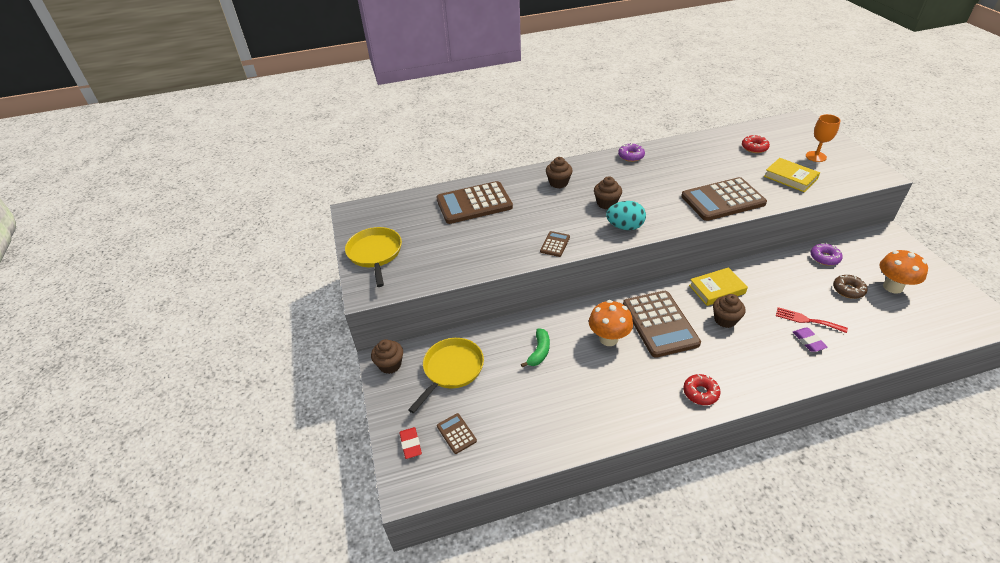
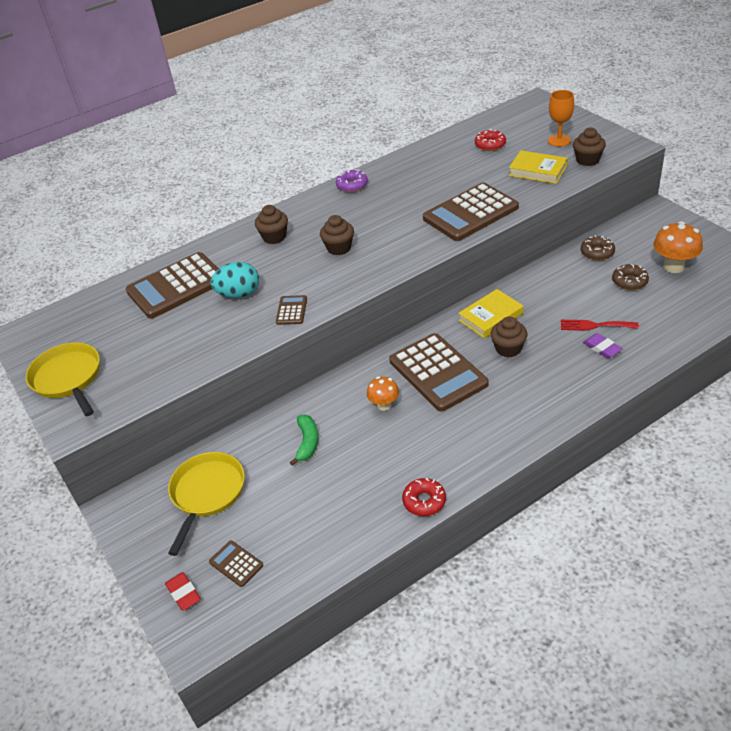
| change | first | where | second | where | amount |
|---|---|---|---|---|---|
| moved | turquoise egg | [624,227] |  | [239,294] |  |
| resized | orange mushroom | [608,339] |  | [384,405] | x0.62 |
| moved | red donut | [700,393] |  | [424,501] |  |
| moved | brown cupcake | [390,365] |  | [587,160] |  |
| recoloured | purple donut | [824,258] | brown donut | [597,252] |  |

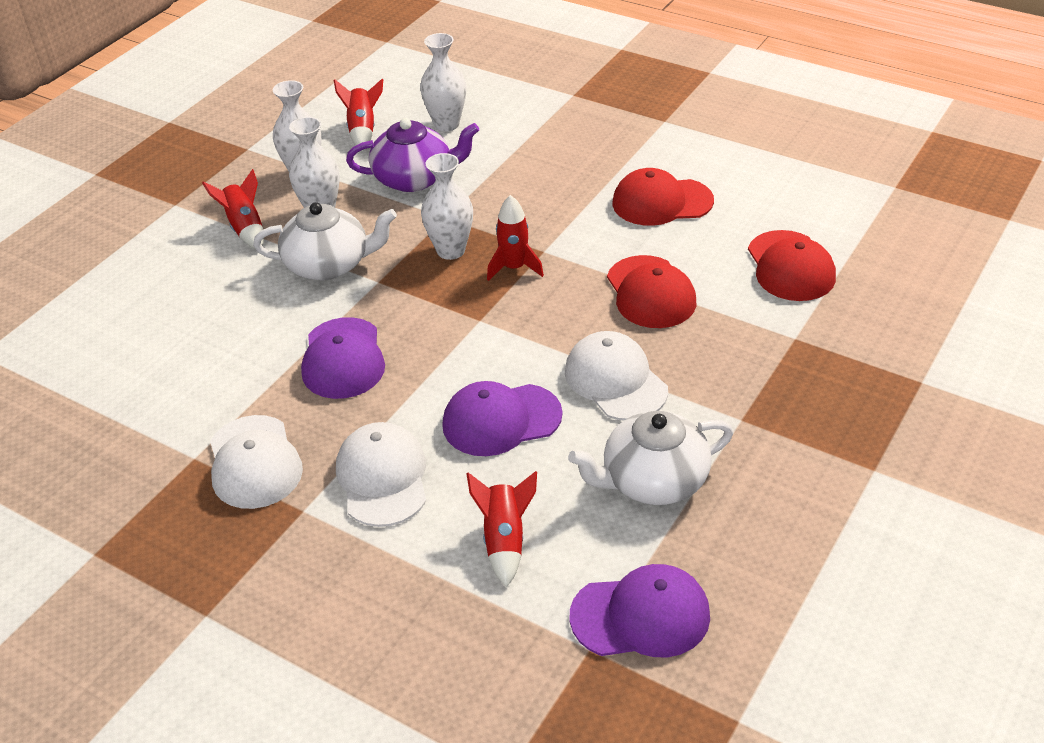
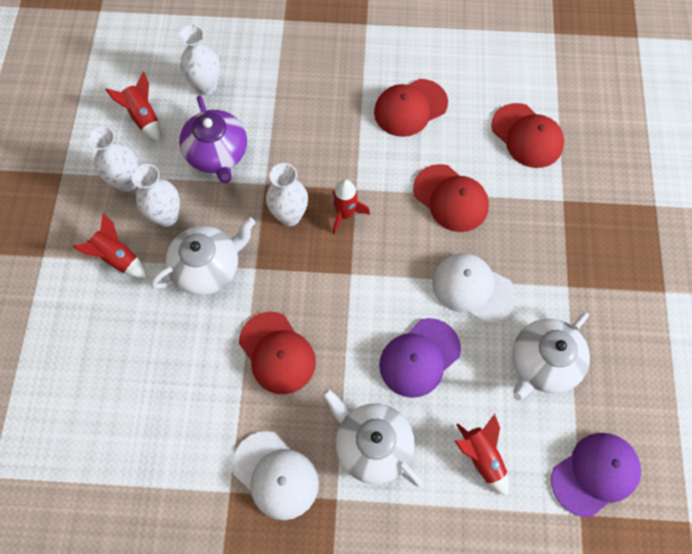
| change | first | where | second | where | amount |
|---|---|---|---|---|---|
| turned | purple teapot | [414,178] |  | [217,154] | 105 degrees clockwise |
| recoloured | purple cap | [343,359] | red cap | [277,353] |  |
| replaced | white cap | [383,478] | white teapot | [372,445] |  |

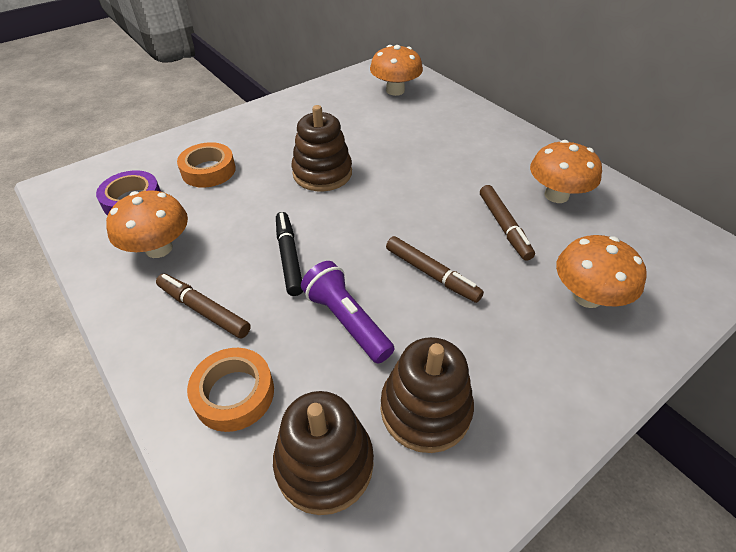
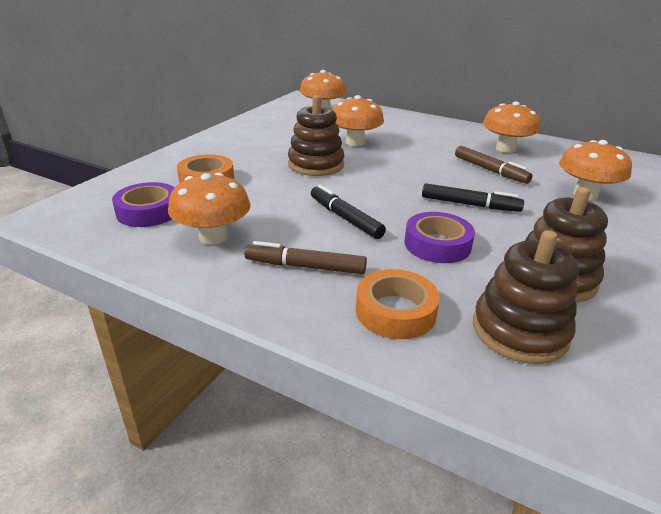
| change | first | where | second | where | amount |
|---|---|---|---|---|---|
| added |  |  | orange mushroom | [355,142] |  |
| replaced | purple flashlight | [347,321] | purple tape | [437,244] |  |
| recoloured | brown marker | [431,274] | black marker | [469,205] |  |

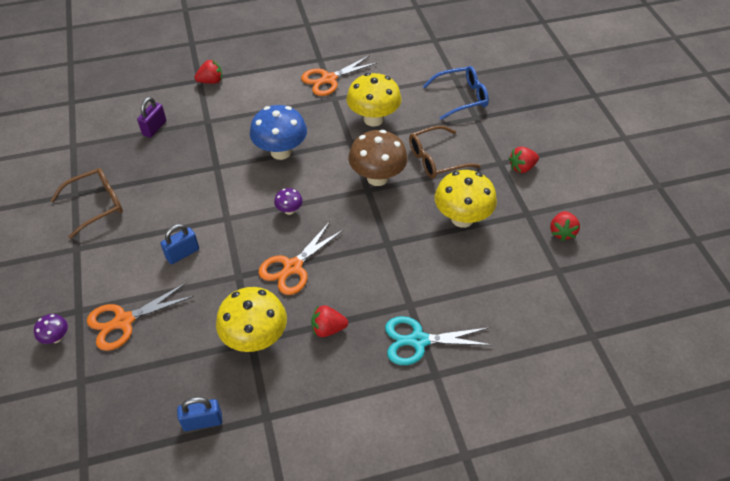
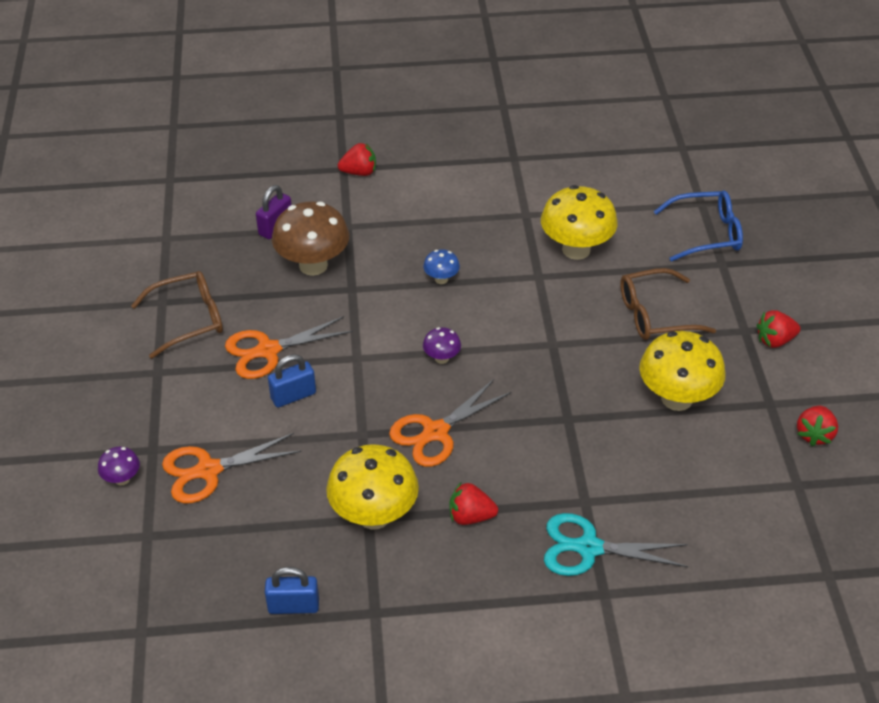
| change | first | where | second | where | amount |
|---|---|---|---|---|---|
| moved | orange scissors | [328,79] |  | [268,351] |  |
| moved | brown mushroom | [377,178] |  | [313,265] |  |
| resized | blue mushroom | [281,152] |  | [441,279] | x0.47 |

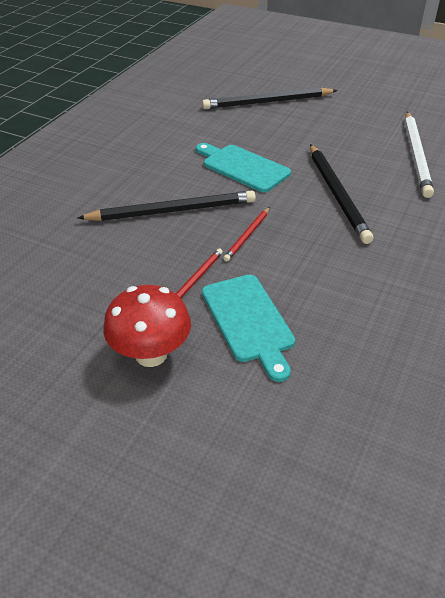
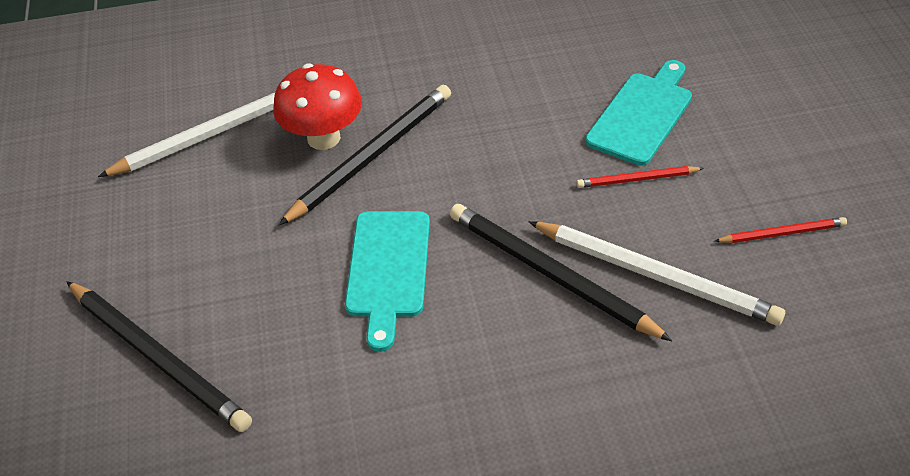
| change | first | where | second | where | amount |
|---|---|---|---|---|---|
| moved | red mushroom | [151,354] |  | [323,138] |  |
| added |  |  | white pencil | [655,275] |  |
| moved | red pencil | [247,236] |  | [782,233] |  |

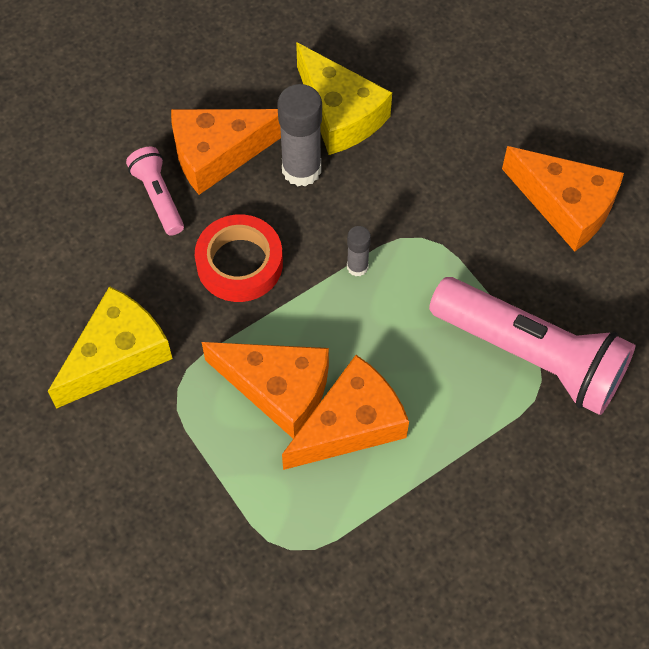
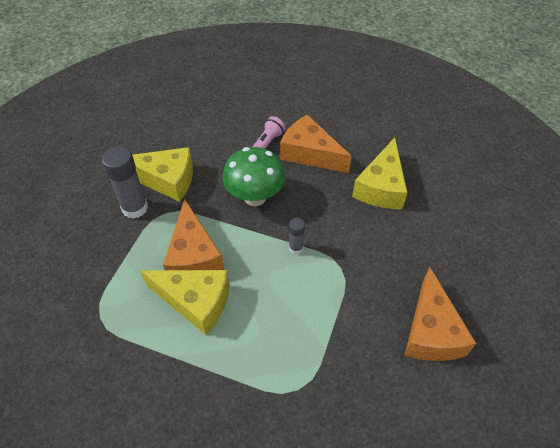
| change | first | where | second | where | amount |
|---|---|---|---|---|---|
| moved | grey glue stick | [301,169] |  | [135,208] |  |
| recoloured | orange cheese | [350,424] | yellow cheese | [195,301] |  |
| replaced | red tape | [239,263] | green mushroom | [255,197] |  |
| removed | pink flashlight | [531,355] |  |  |  |

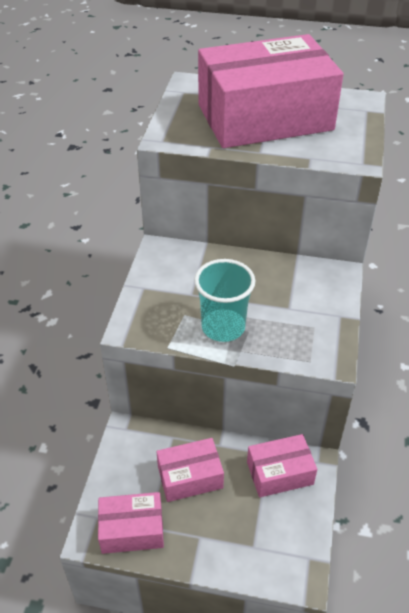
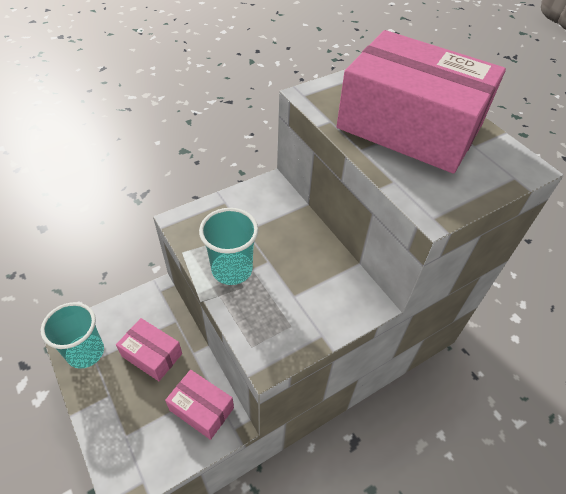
| change | first | where | second | where | amount |
|---|---|---|---|---|---|
| replaced | pink box | [132,530] | turquoise cup | [85,352] |  |

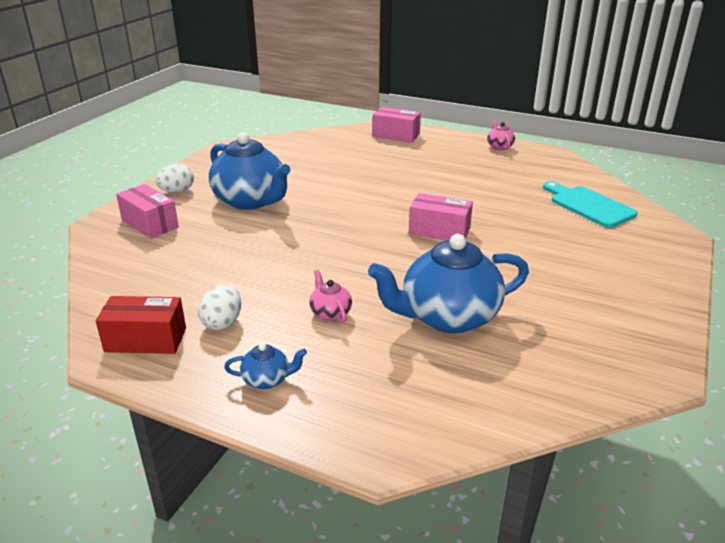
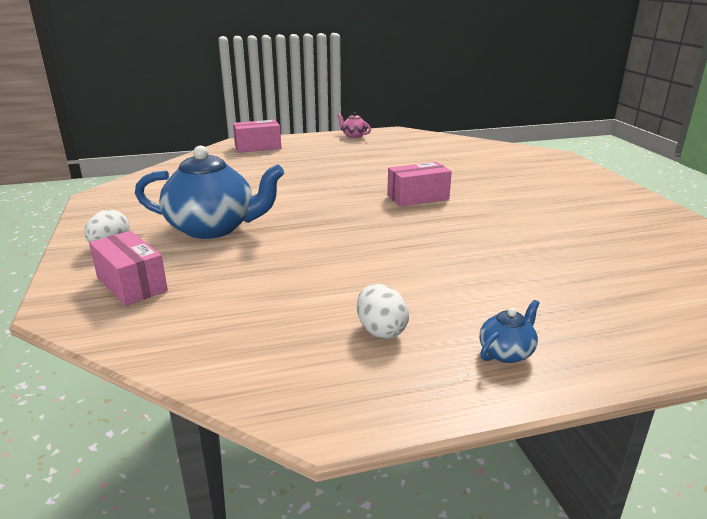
| change | first | where | second | where | amount |
|---|---|---|---|---|---|
| turned | pink box | [150,224] |  | [131,284] | 45 degrees clockwise |
| removed | red box | [146,340] |  |  |  |
| removed | pink teapot | [330,313] |  |  |  |
| removed | blue teapot | [448,317] |  |  |  |
| removed | turquoise cutting board | [589,205] |  |  |  |

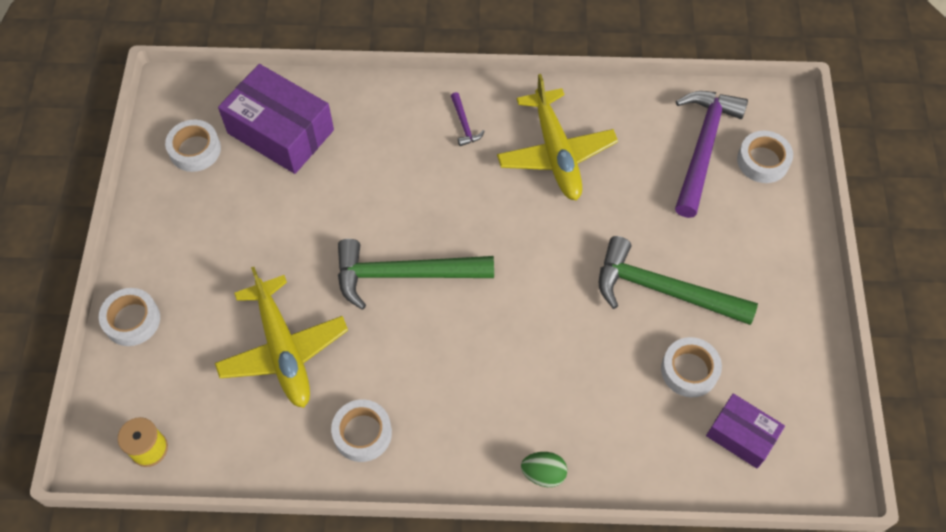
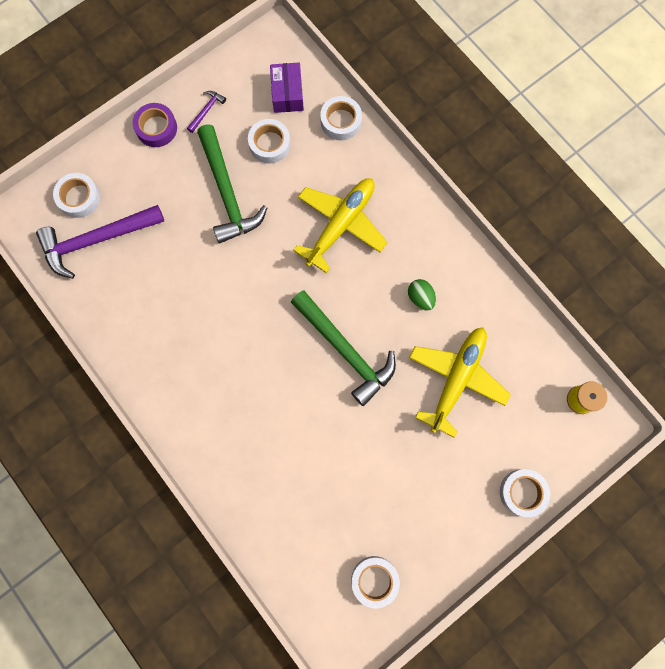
| change | first | where | second | where | amount |
|---|---|---|---|---|---|
| added |  |  | purple tape | [156,128] |  |
| moved | purple hammer | [464,124] |  | [206,110] |  |
| moved | yellow plane | [555,152] |  | [340,225] |  |
| moved | white tape | [362,433] |  | [341,121] |  |
| moved | green egg | [543,473] |  | [420,298] |  |
| removed | purple box | [280,131] |  |  |  |

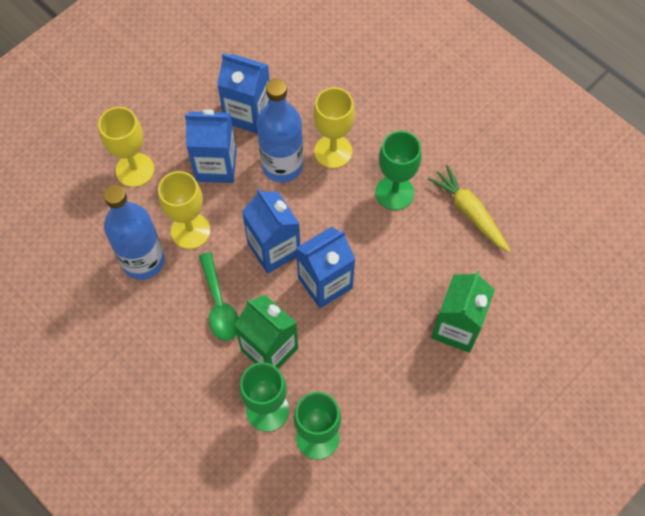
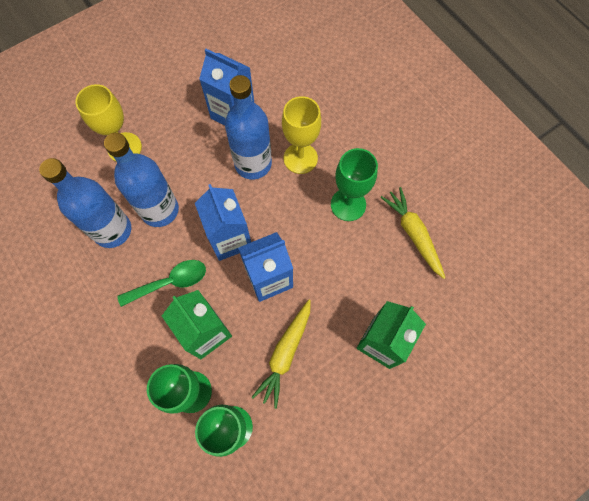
| change | first | where | second | where | amount |
|---|---|---|---|---|---|
| replaced | yellow goblet | [190,231] | blue bottle | [160,210] |  |
| turned | green spoon | [219,304] |  | [170,282] | 105 degrees counterclockwise |
| added |  |  | yellow carrot | [285,354] |  |
| removed | blue carton | [216,166] |  |  |  |

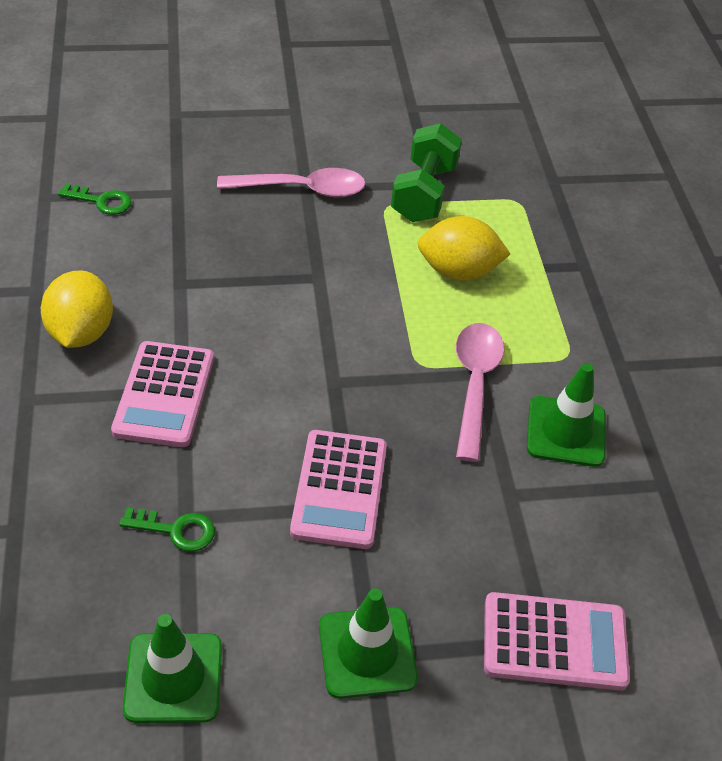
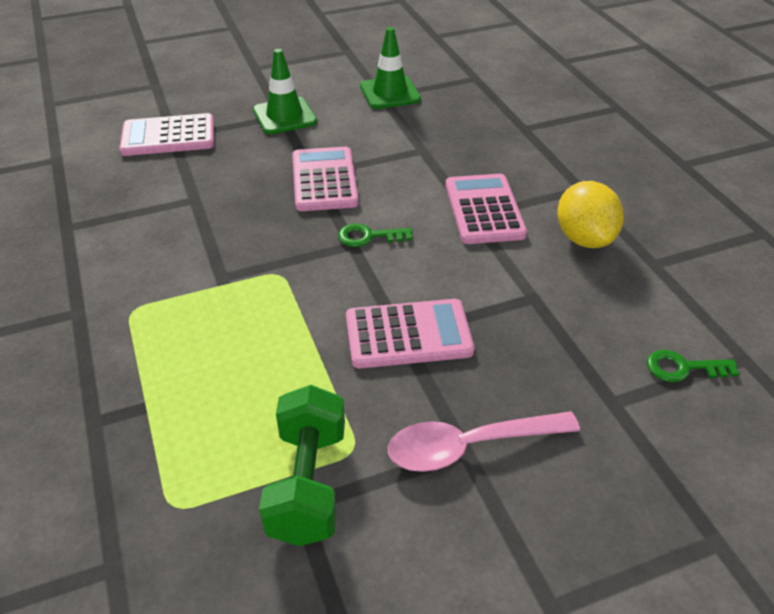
| change | first | where | second | where | amount |
|---|---|---|---|---|---|
| moved | green key | [176,530] |  | [369,236] |  |
| added |  |  | pink calculator | [408,335] |  |
| removed | yellow lemon | [458,271] |  |  |  |
| removed | pink spoon | [474,385] |  |  |  |
| removed | green traffic cone | [566,431] |  |  |  |

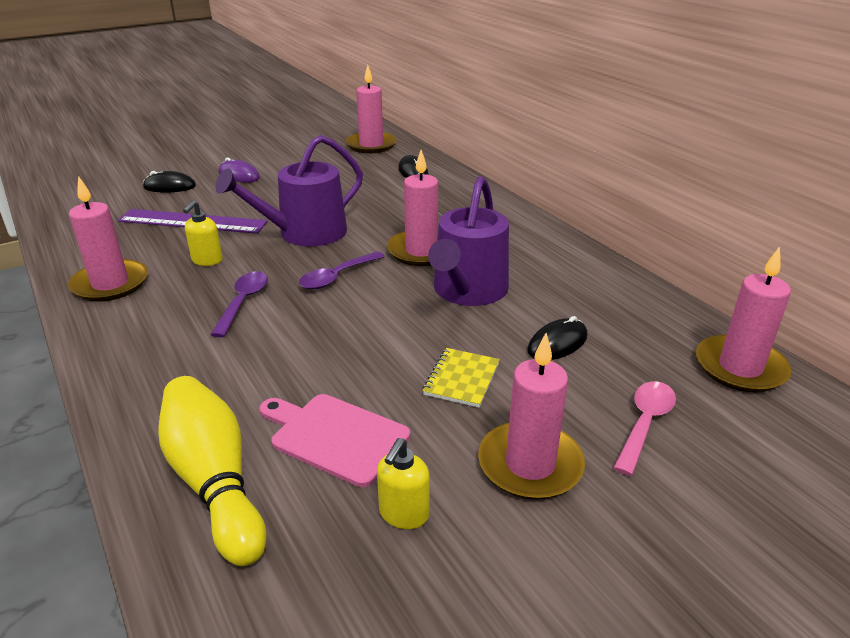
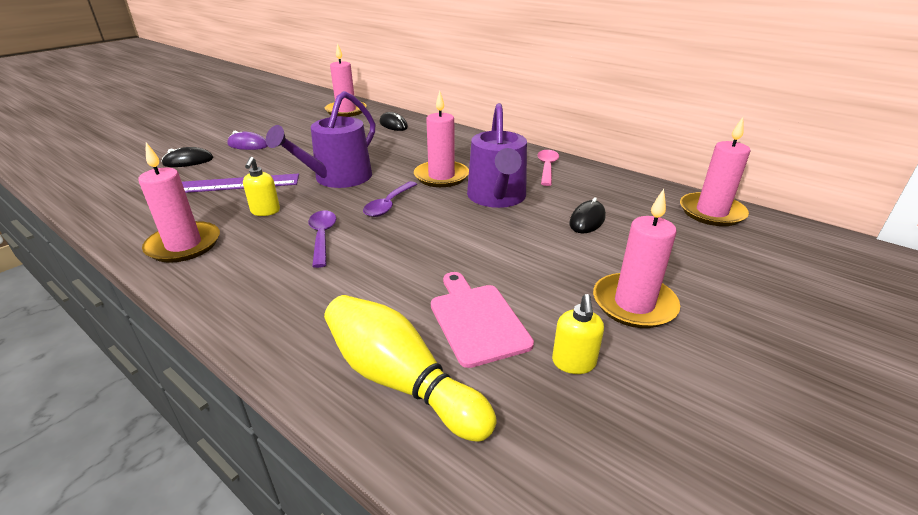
| change | first | where | second | where | amount |
|---|---|---|---|---|---|
| turned | pink cutting board | [335,437] |  | [476,320] | 60 degrees clockwise |
| moved | pink spoon | [645,423] |  | [547,167] |  |
| removed | yellow notebook | [461,379] |  |  |  |

